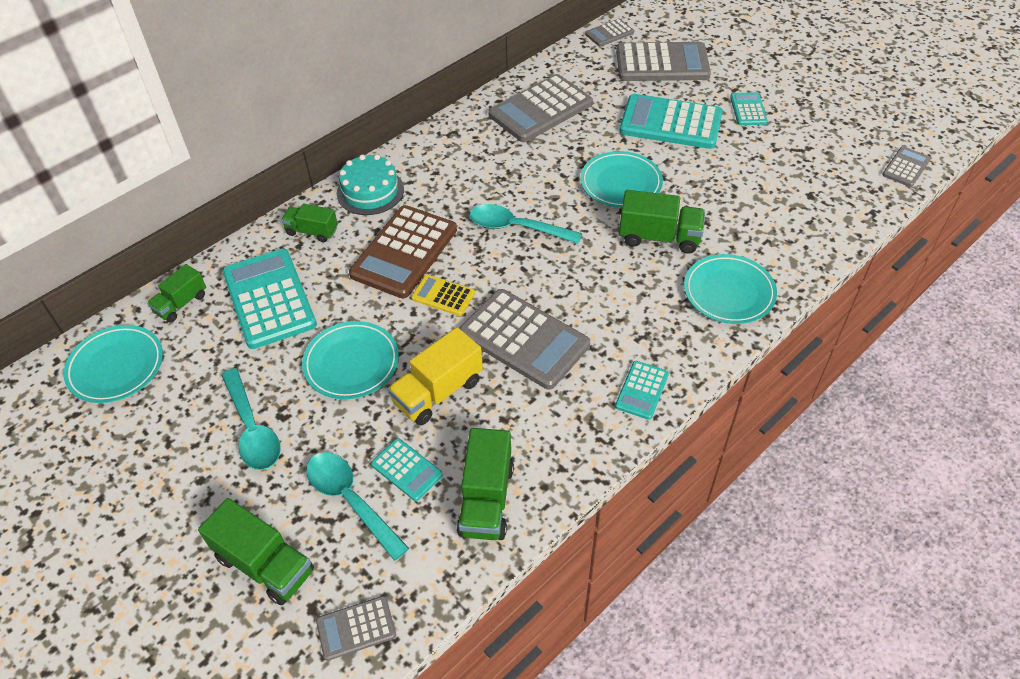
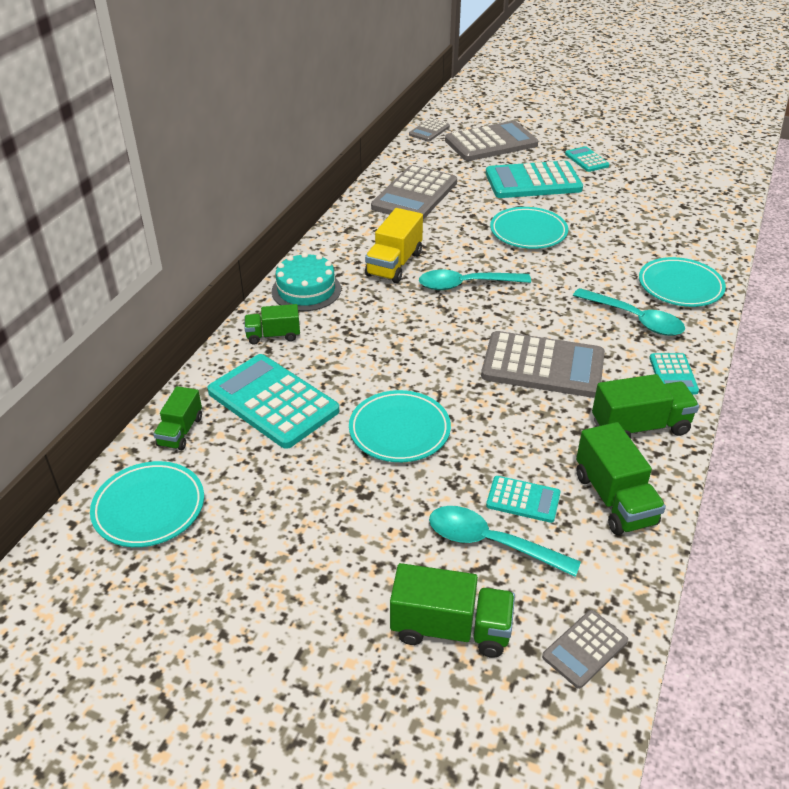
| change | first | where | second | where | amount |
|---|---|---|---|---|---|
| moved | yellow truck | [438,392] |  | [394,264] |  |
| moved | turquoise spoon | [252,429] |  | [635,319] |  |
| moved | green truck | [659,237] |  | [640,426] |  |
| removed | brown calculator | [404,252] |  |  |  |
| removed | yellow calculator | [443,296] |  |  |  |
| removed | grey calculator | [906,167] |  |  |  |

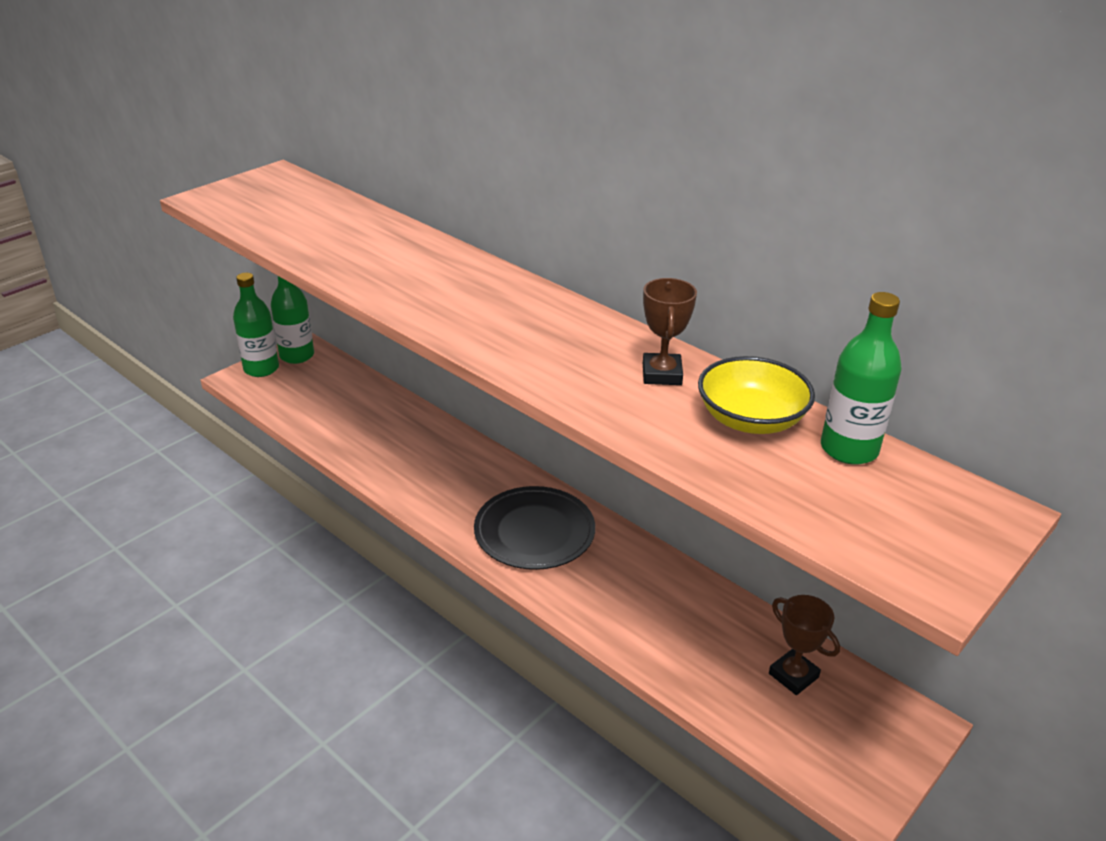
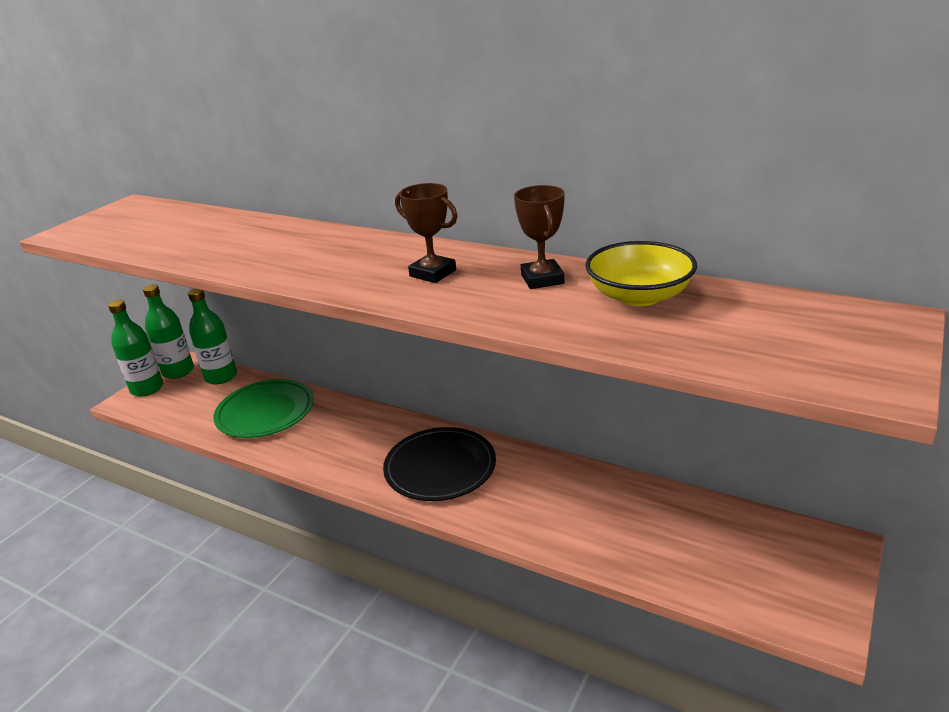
| change | first | where | second | where | amount |
|---|---|---|---|---|---|
| moved | green bottle | [849,449] |  | [221,377] |  |
| added |  |  | green plate | [265,412] |  |
| moved | brown trophy | [793,675] |  | [433,273] |  |

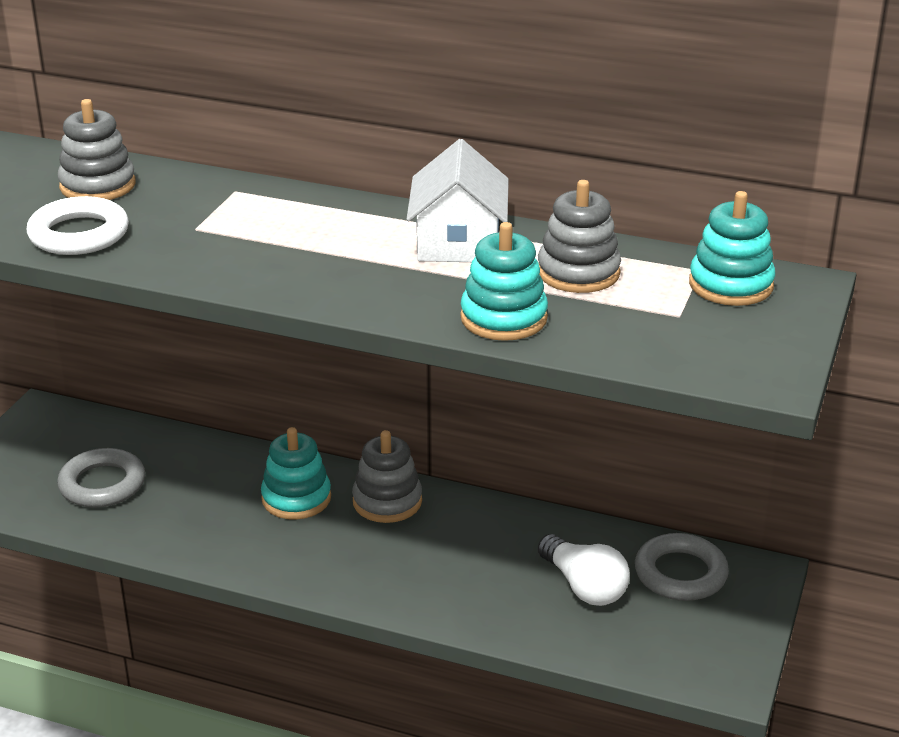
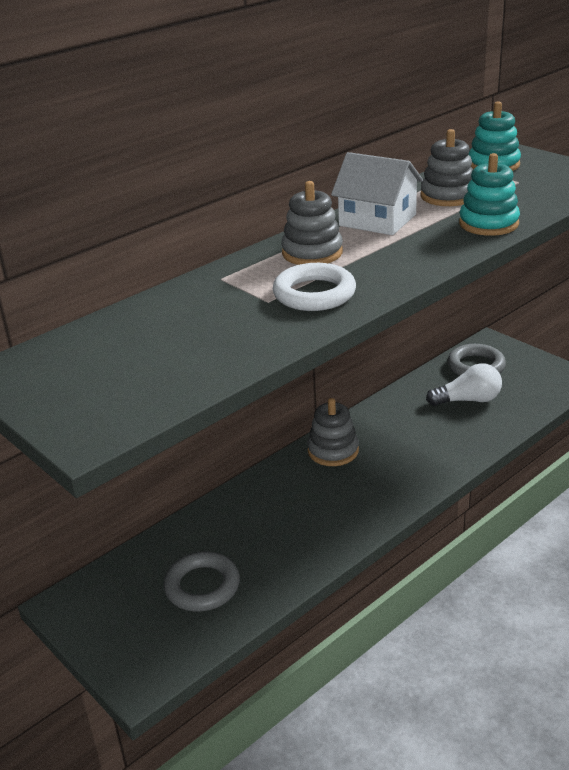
| change | first | where | second | where | amount |
|---|---|---|---|---|---|
| moved | white ring | [79,234] |  | [314,294] |  |
| moved | grey stacking toy | [98,185] |  | [312,253] |  |
| removed | turquoise stacking toy | [296,498] |  |  |  |

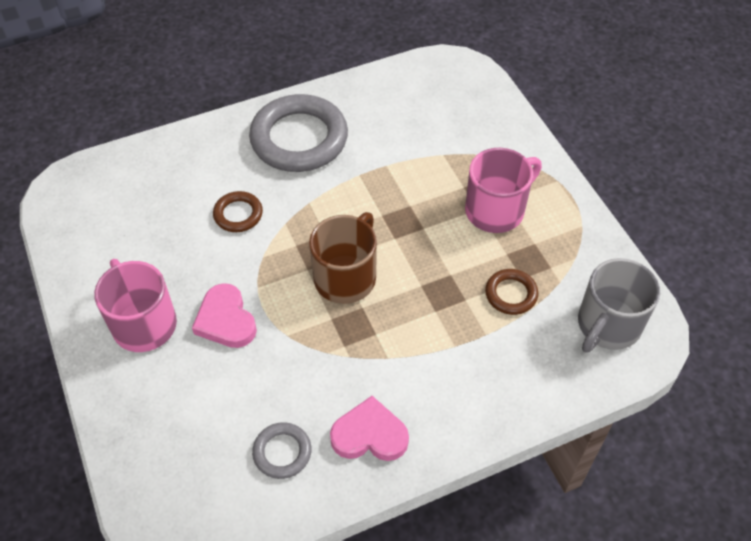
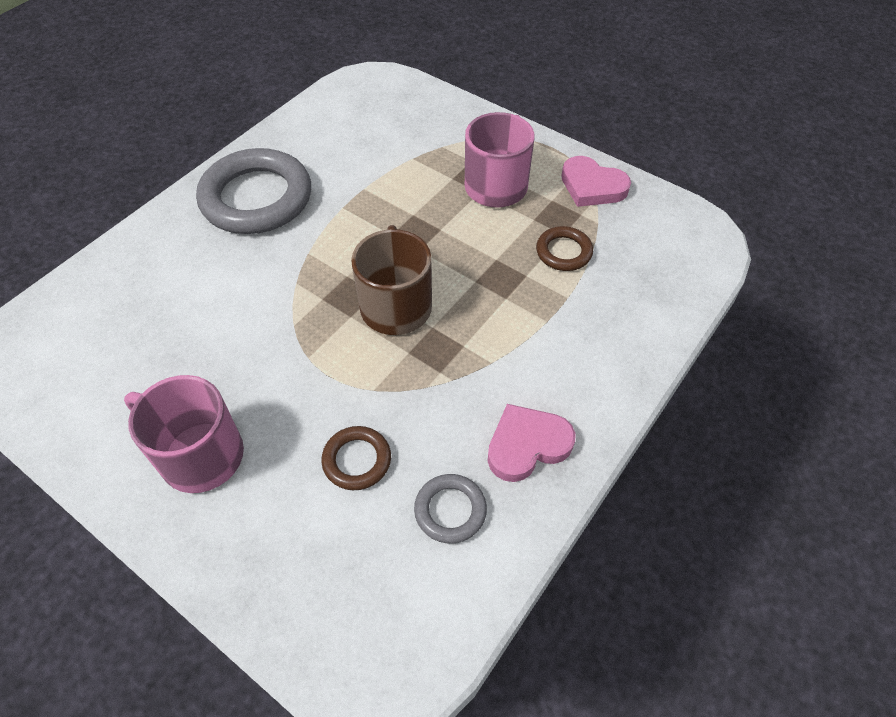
| change | first | where | second | where | amount |
|---|---|---|---|---|---|
| moved | brown ring | [238,214] |  | [357,460] |  |
| moved | pink heart | [226,320] |  | [592,186] |  |
| removed | grey mug | [607,325] |  |  |  |

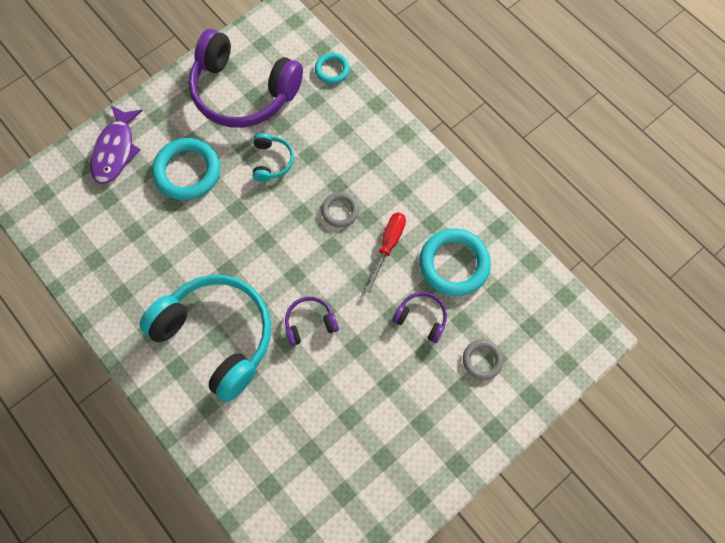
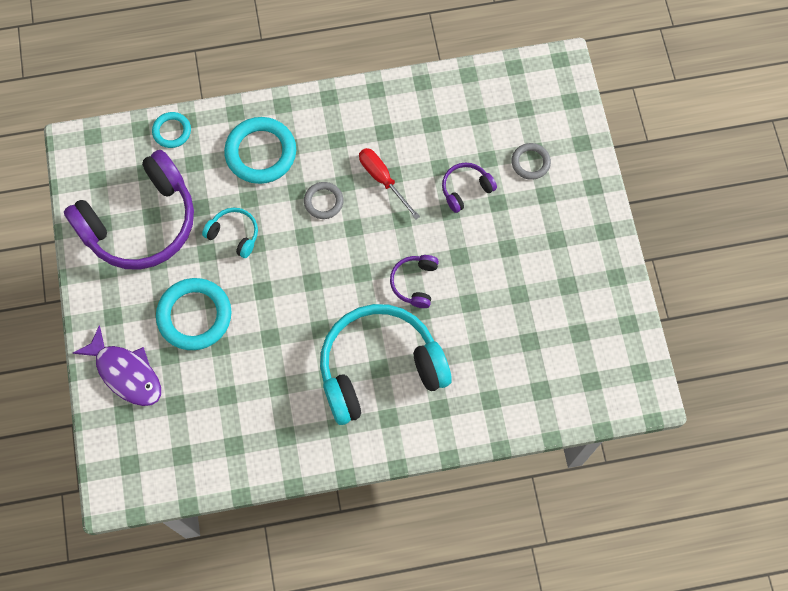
| change | first | where | second | where | amount |
|---|---|---|---|---|---|
| moved | turquoise ring | [454,264] |  | [261,153] |  |

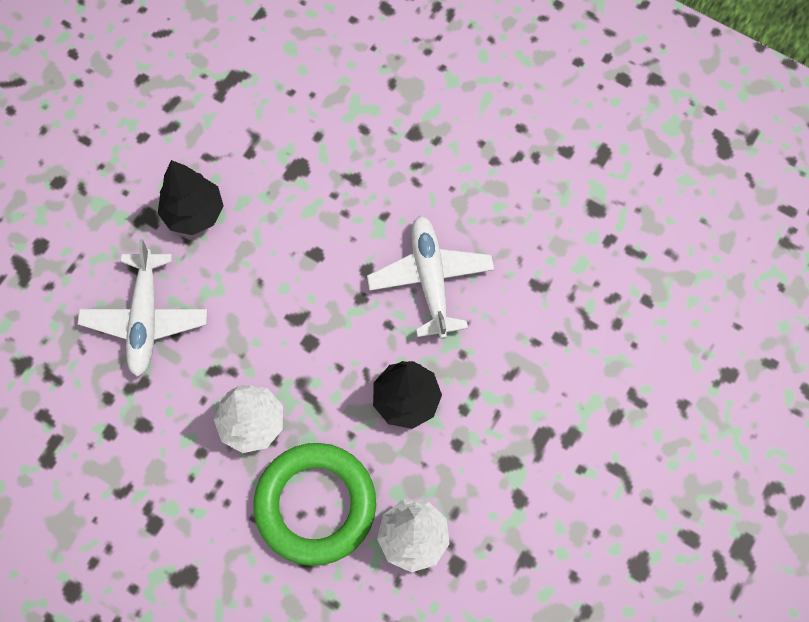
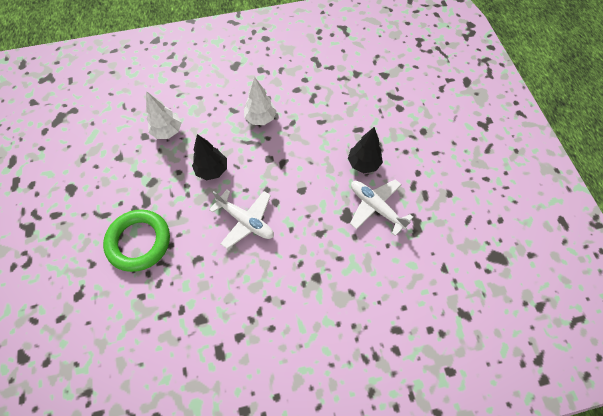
| change | first | where | second | where | amount |
|---|---|---|---|---|---|
| moved | green ring | [315,505] |  | [139,242] |  |
| moved | white plane | [145,319] |  | [376,207] |  |

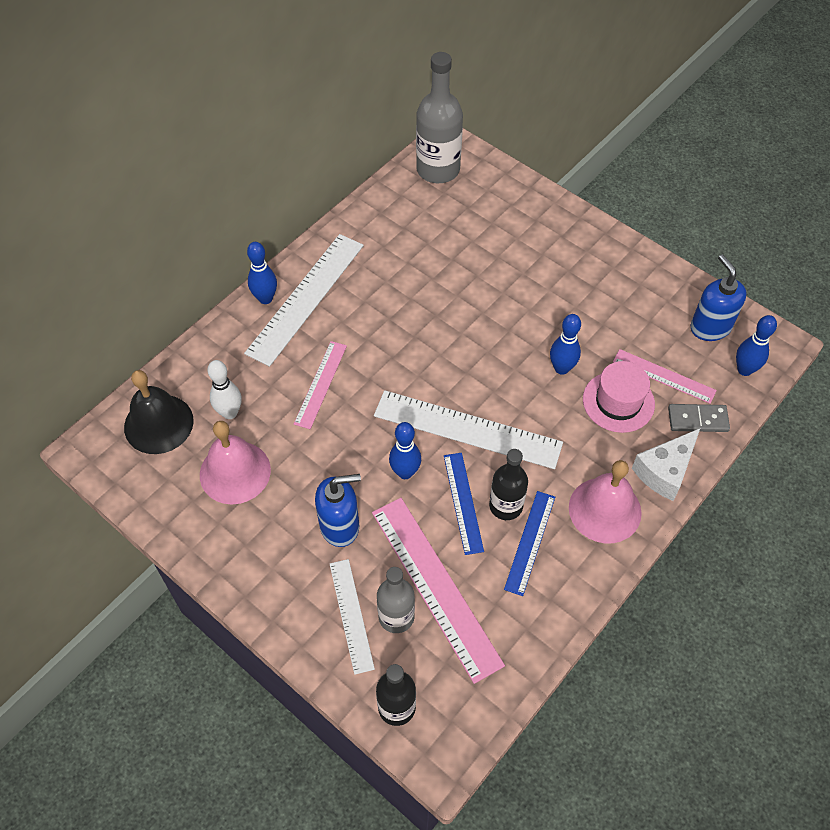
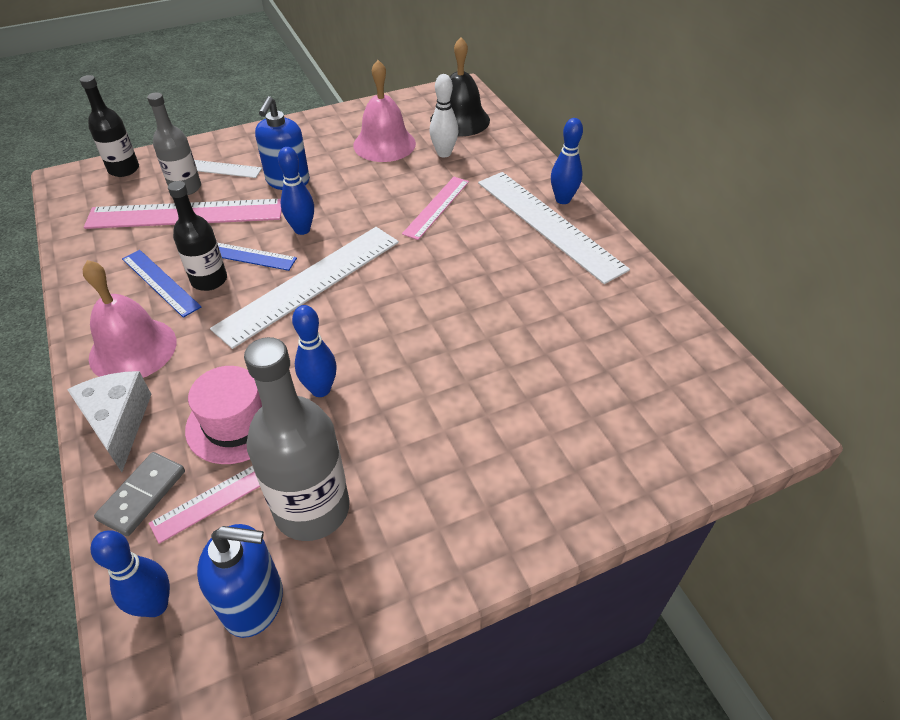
| change | first | where | second | where | amount |
|---|---|---|---|---|---|
| moved | grey bottle | [438,169] |  | [312,509] |  |
| turned | pink ruler | [321,384] |  | [436,207] | 75 degrees clockwise |

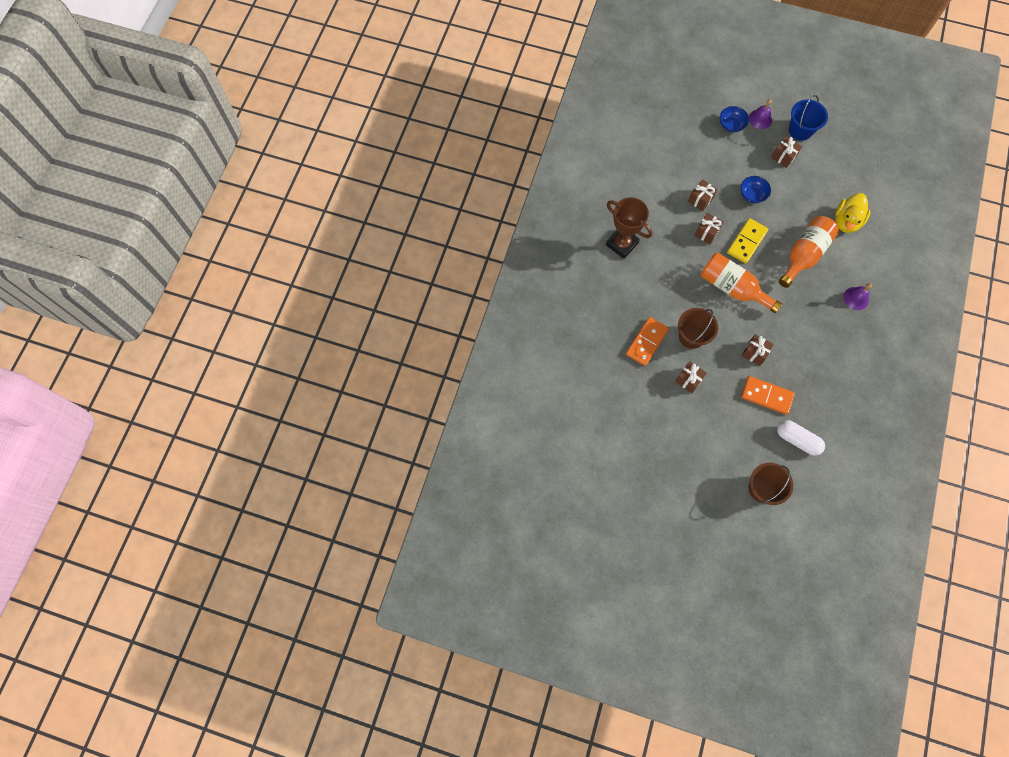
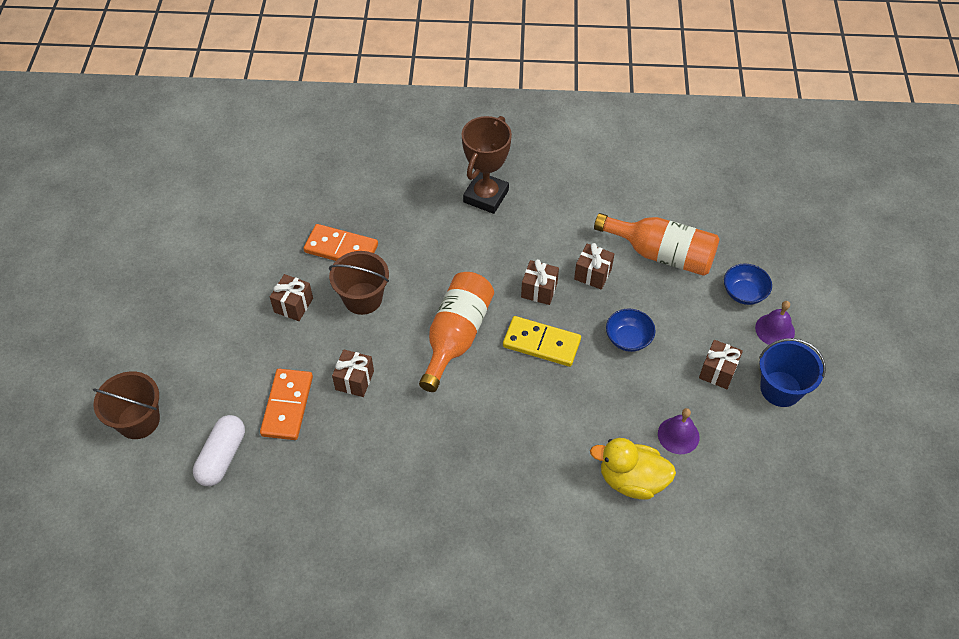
| change | first | where | second | where | amount |
|---|---|---|---|---|---|
| moved | orange bottle | [804,255] |  | [662,254] |  |
| moved | purple bell | [856,298] |  | [678,435] |  |

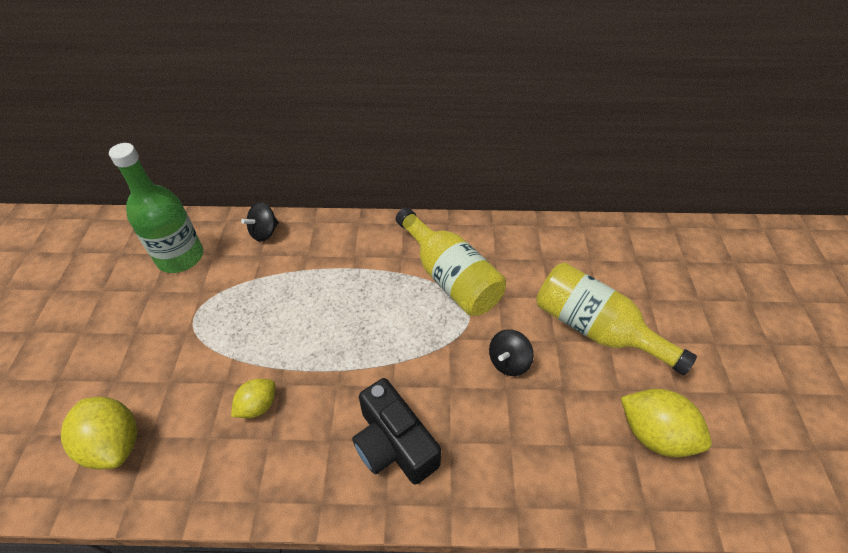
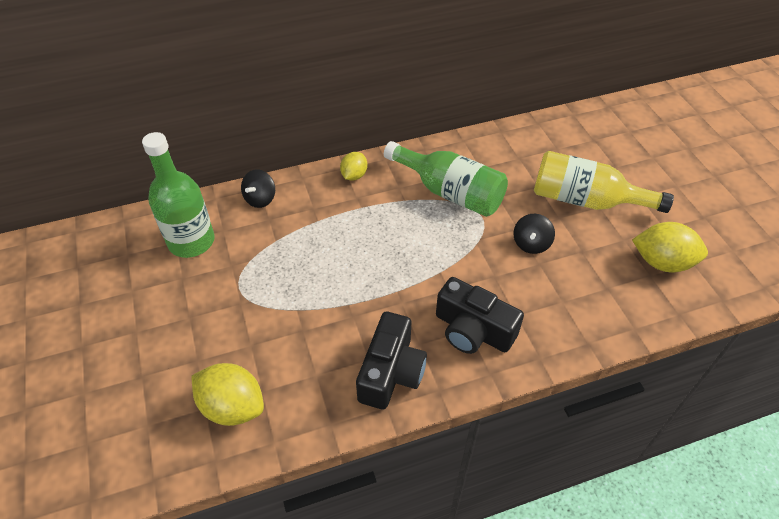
| change | first | where | second | where | amount |
|---|---|---|---|---|---|
| moved | yellow lemon | [258,405] |  | [354,175] |  |
| added |  |  | black camera | [391,372] |  |
| recoloured | yellow bottle | [450,277] | green bottle | [450,192] |  |

